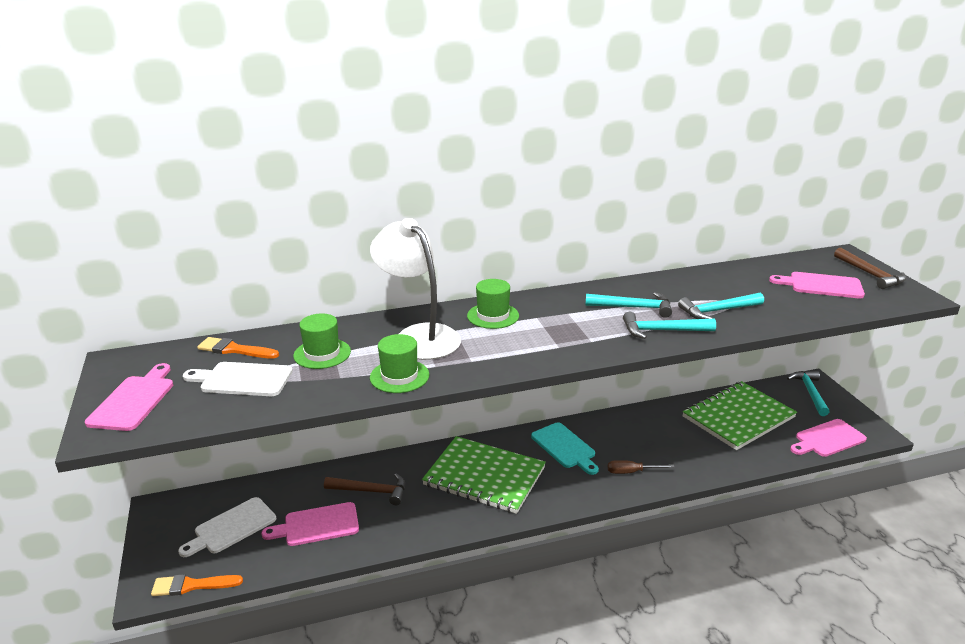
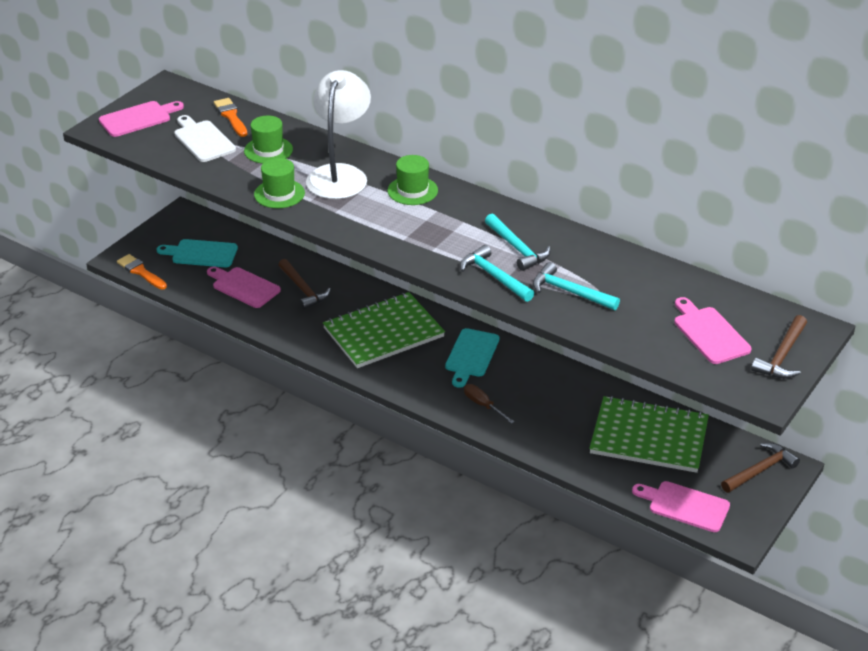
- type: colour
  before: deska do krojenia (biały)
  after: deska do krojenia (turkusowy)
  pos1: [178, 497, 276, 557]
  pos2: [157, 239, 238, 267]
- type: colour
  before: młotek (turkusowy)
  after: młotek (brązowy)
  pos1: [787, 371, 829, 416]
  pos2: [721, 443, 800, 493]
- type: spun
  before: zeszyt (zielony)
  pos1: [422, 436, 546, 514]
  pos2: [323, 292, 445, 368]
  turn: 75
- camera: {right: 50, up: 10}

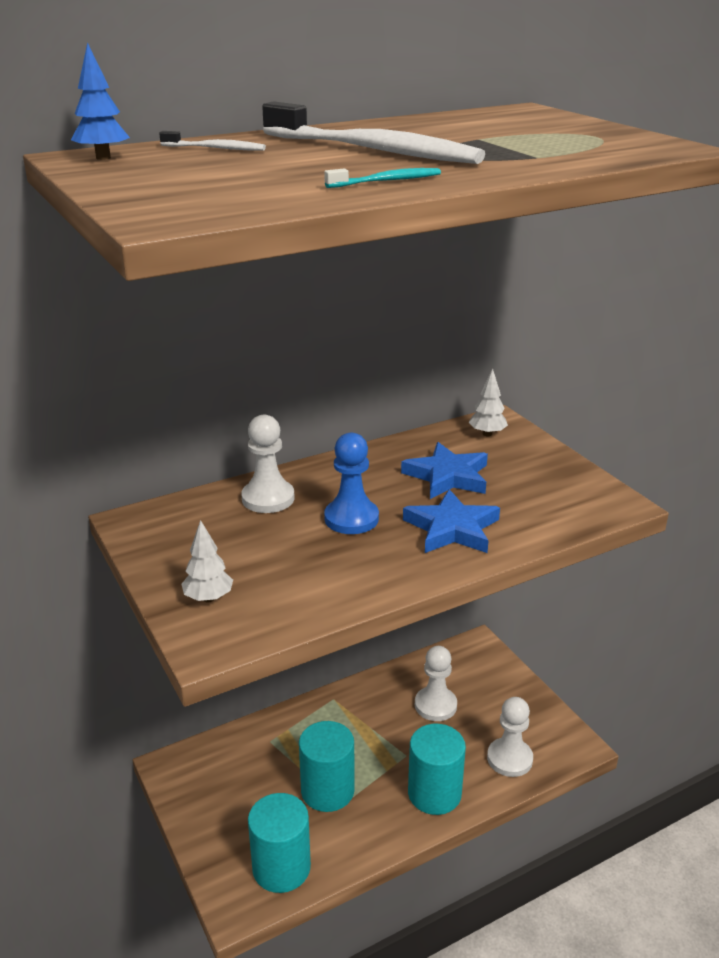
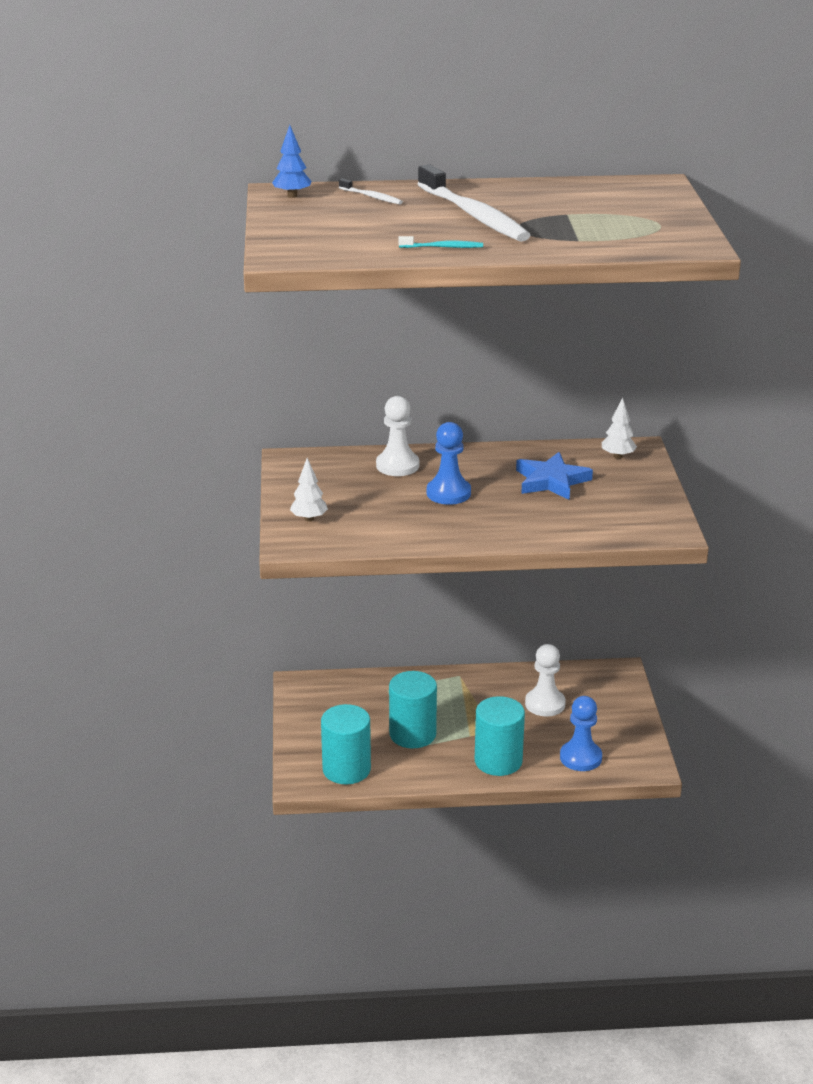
- type: missing
  before: gwiazda (niebieski)
  pos1: [403, 489, 500, 553]
- type: colour
  before: pionek (biały)
  after: pionek (niebieski)
  pos1: [487, 697, 533, 777]
  pos2: [560, 696, 602, 771]
- camera: {right: 25, up: 0}

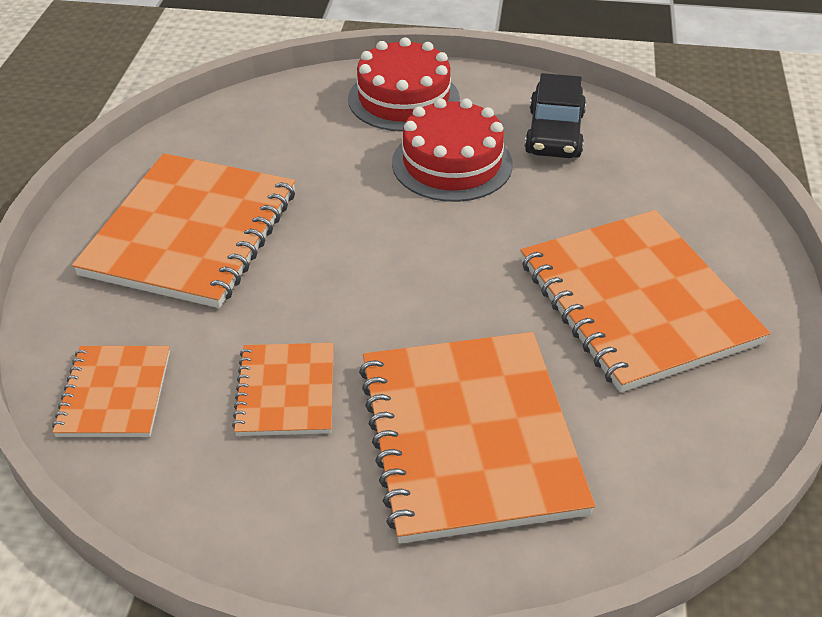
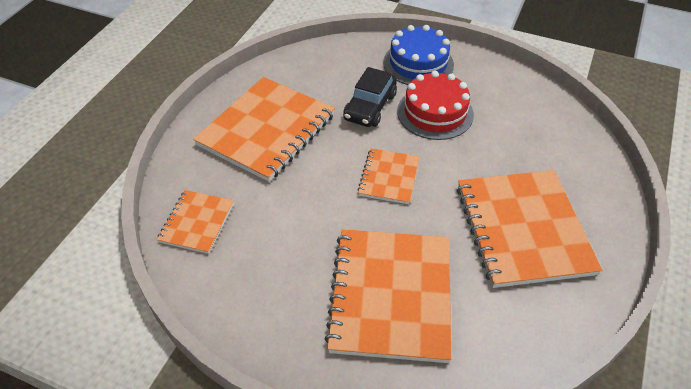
- type: relocated
  before: zeszyt (pomarańczowy)
  pos1: [232, 343, 334, 436]
  pos2: [357, 148, 420, 204]
- type: relocated
  before: samochód (czarny)
  pos1: [525, 73, 586, 158]
  pos2: [343, 67, 397, 127]
- type: colour
  before: tort (czerwony)
  after: tort (niebieski)
  pos1: [348, 37, 460, 132]
  pos2: [383, 25, 454, 85]
- camera: {right: 15, up: 5}

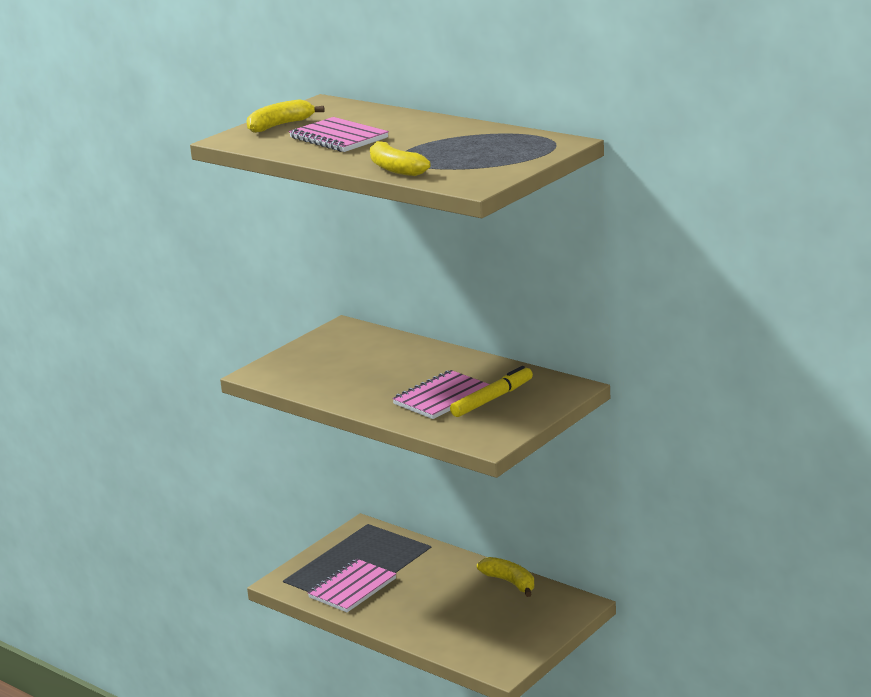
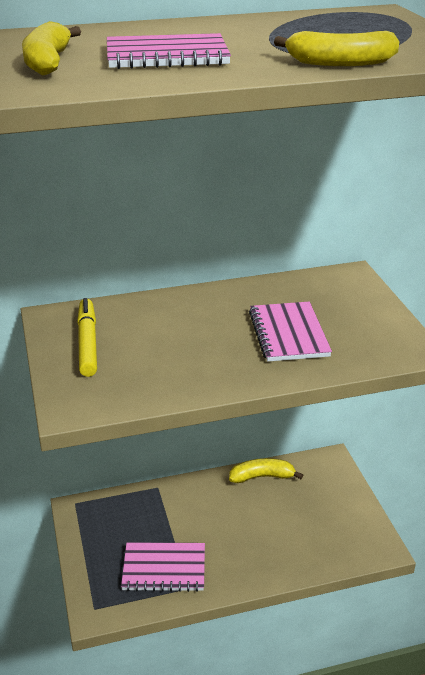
- type: relocated
  before: flamaster (żółty)
  pos1: [450, 366, 533, 417]
  pos2: [77, 298, 97, 377]
- type: spun
  before: zeszyt (różowy)
  pos1: [307, 559, 396, 612]
  pos2: [121, 543, 205, 592]
  turn: -75
- camera: {right: -55, up: 10}

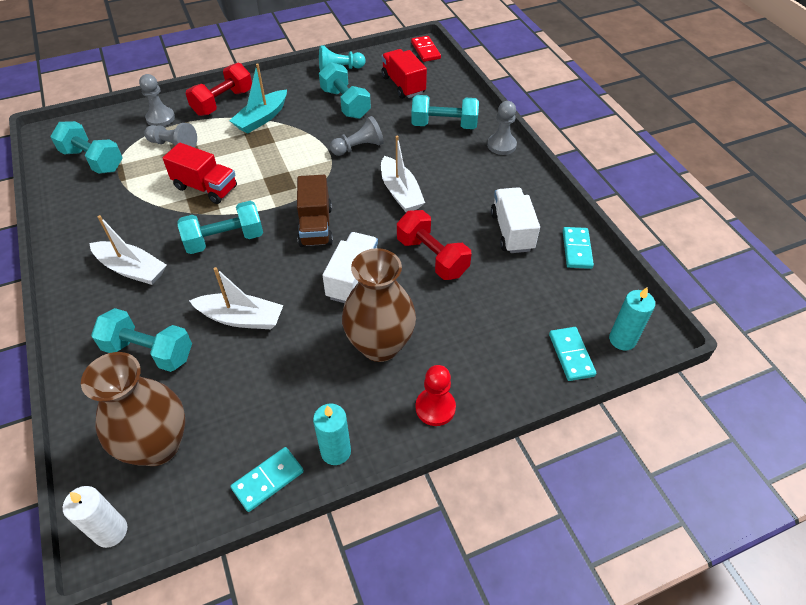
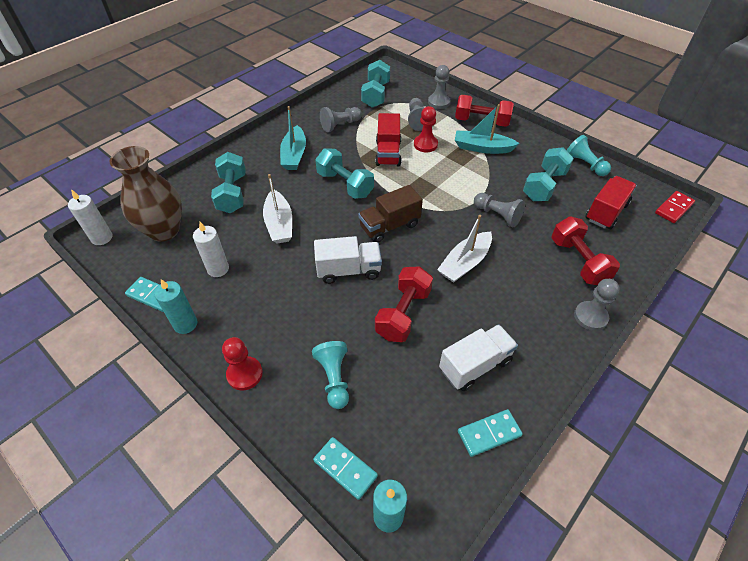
- type: missing
  before: wazon (brązowy)
  pos1: [342, 248, 416, 362]
- type: appeared
  after: świeca (biały)
  pos2: [193, 222, 229, 277]
- type: appeared
  after: pionek (turkusowy)
  pos2: [312, 341, 349, 409]
- type: appeared
  after: pionek (szary)
  pos2: [320, 107, 362, 132]
- type: appeared
  after: pionek (czerwony)
  pos2: [414, 106, 438, 152]
- type: colour
  before: łódka (biały)
  after: łódka (turkusowy)
  pos1: [89, 215, 167, 285]
  pos2: [280, 106, 306, 170]
- type: colour
  before: hantel (turkusowy)
  after: hantel (czerwony)
  pos1: [411, 95, 479, 129]
  pos2: [552, 216, 620, 285]
- type: spun
  before: kostka domina (turkusowy)
  pos1: [549, 327, 596, 381]
  pos2: [313, 437, 378, 500]
  turn: 75
- camera: {right: 65, up: 0}

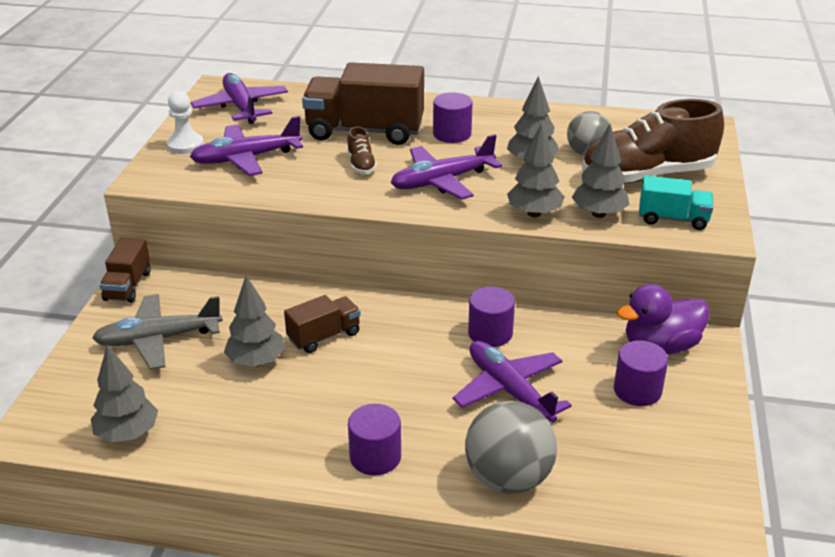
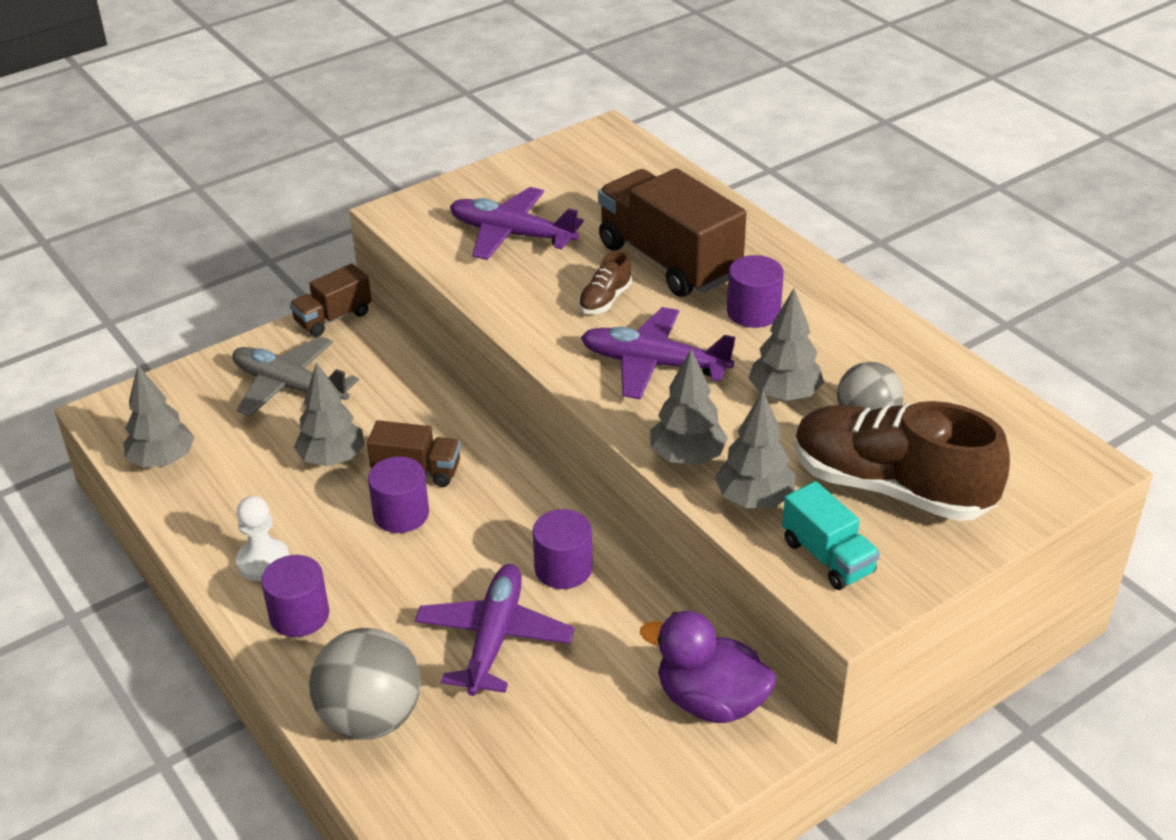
- type: missing
  before: samolot (fioletowy)
  pos1: [191, 73, 288, 124]
- type: relocated
  before: pionek (biały)
  pos1: [167, 91, 204, 154]
  pos2: [236, 496, 290, 581]
- type: relocated
  before: walec (fioletowy)
  pos1: [614, 340, 668, 406]
  pos2: [368, 456, 429, 533]
- camera: {right: 45, up: 5}

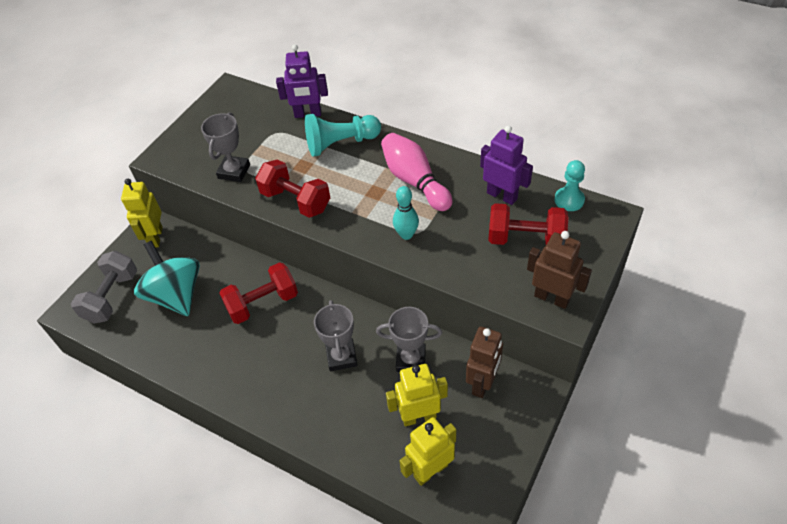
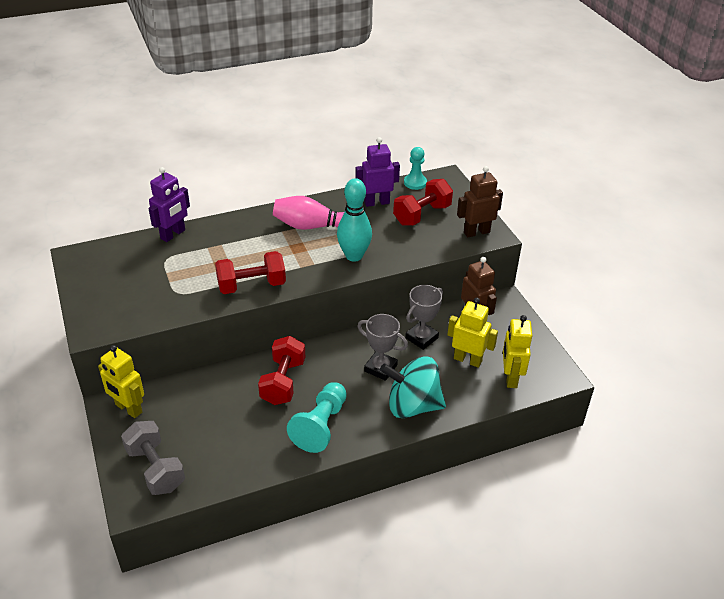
- type: missing
  before: puchar (szary)
  pos1: [201, 112, 250, 182]
- type: relocated
  before: bączek (turkusowy)
  pos1: [134, 241, 200, 316]
  pos2: [380, 357, 446, 418]
- type: relocated
  before: pionek (turkusowy)
  pos1: [305, 114, 381, 157]
  pos2: [287, 382, 347, 453]
- type: spun
  before: robot (żółty)
  pos1: [386, 364, 448, 427]
  pos2: [447, 298, 498, 368]
  turn: 90
- type: size
  before: kręgiel (turkusowy)
  pos1: [393, 186, 419, 240]
  pos2: [337, 178, 372, 262]
  scale: 1.58
- camera: {right: -55, up: -10}

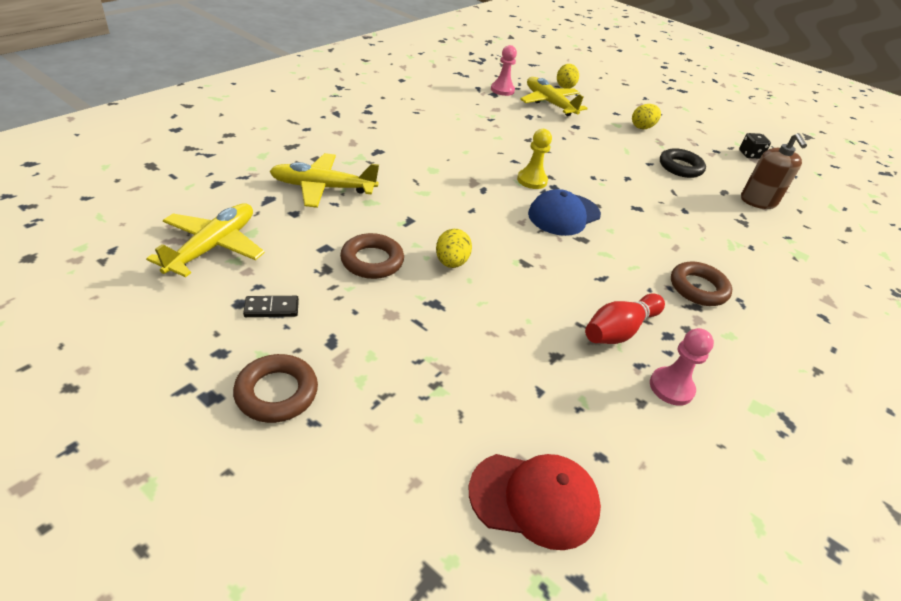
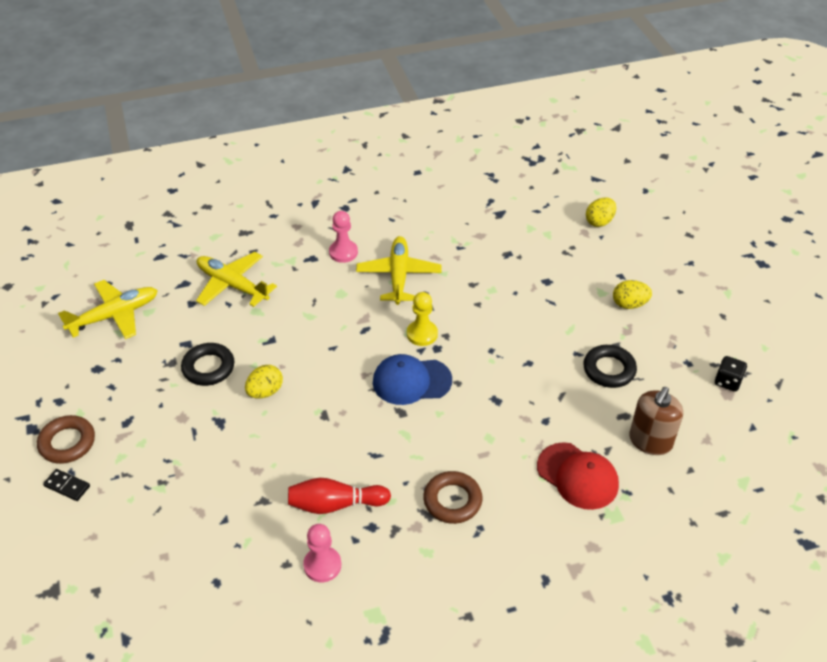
- type: relocated
  before: kostka domina (czarny)
  pos1: [243, 296, 299, 317]
  pos2: [43, 469, 90, 501]
- type: relocated
  before: czapka (czerwony)
  pos1: [469, 454, 601, 550]
  pos2: [537, 442, 619, 510]
- type: relocated
  before: pionek (różowy)
  pos1: [491, 45, 517, 96]
  pos2: [329, 211, 358, 263]
- type: relocated
  before: samolot (żółty)
  pos1: [520, 77, 588, 116]
  pos2: [356, 236, 442, 305]
- type: colour
  before: pierścień (brązowy)
  after: pierścień (czarny)
  pos1: [340, 233, 404, 279]
  pos2: [181, 343, 234, 386]
- camera: {right: 40, up: 5}

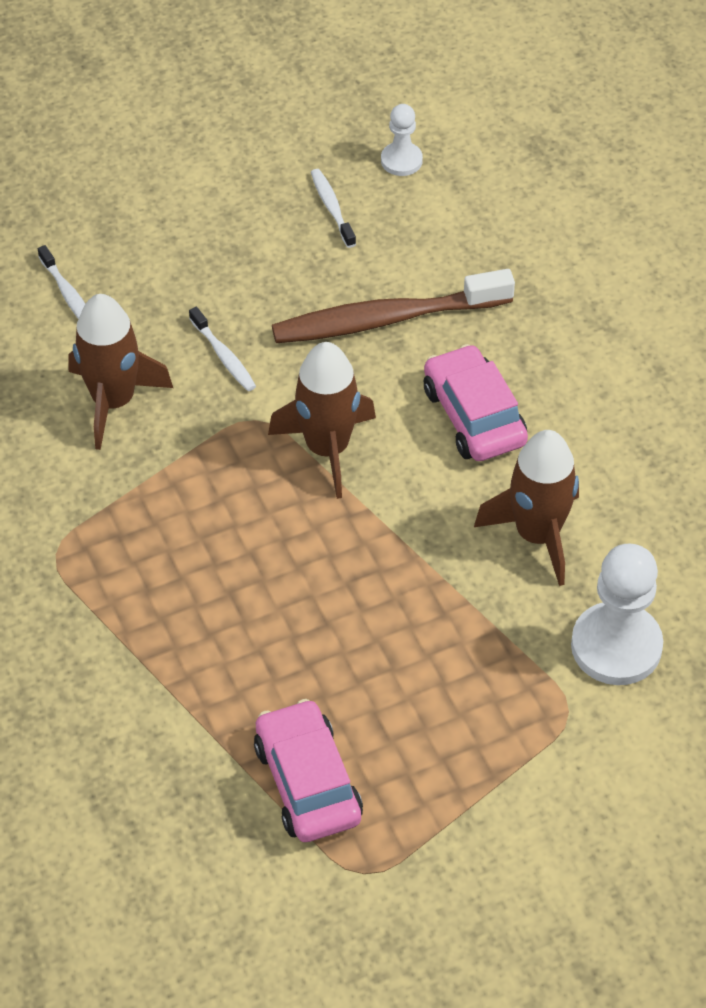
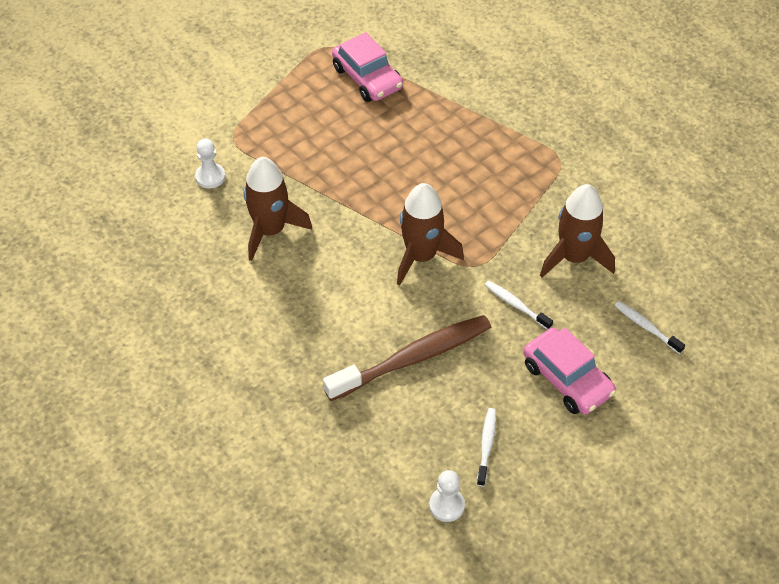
- type: relocated
  before: samochód (różowy)
  pos1: [424, 344, 528, 461]
  pos2: [523, 328, 616, 414]
- type: spun
  before: szczoteczka do zębów (biały)
  pos1: [311, 169, 356, 248]
  pos2: [477, 408, 496, 486]
  turn: -135
- type: size
  before: pionek (biały)
  pos1: [571, 544, 663, 685]
  pos2: [195, 139, 225, 189]
  scale: 0.54
- camera: {right: 165, up: 0}

